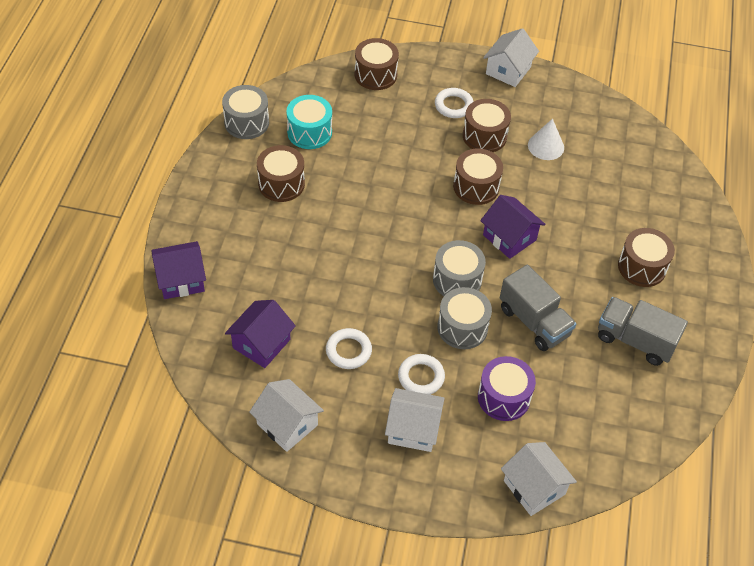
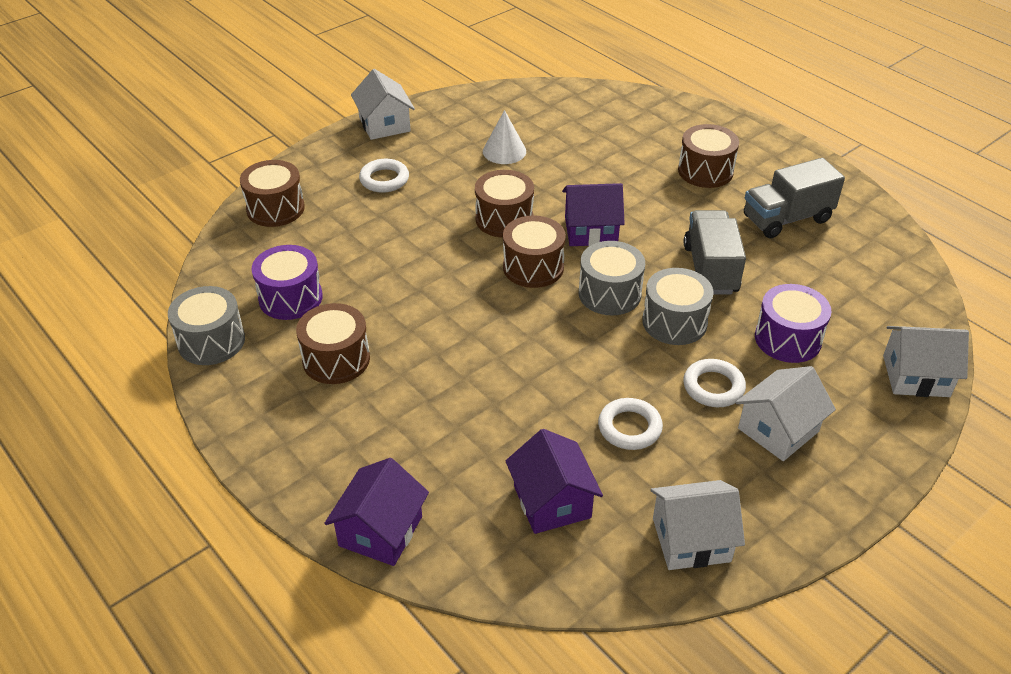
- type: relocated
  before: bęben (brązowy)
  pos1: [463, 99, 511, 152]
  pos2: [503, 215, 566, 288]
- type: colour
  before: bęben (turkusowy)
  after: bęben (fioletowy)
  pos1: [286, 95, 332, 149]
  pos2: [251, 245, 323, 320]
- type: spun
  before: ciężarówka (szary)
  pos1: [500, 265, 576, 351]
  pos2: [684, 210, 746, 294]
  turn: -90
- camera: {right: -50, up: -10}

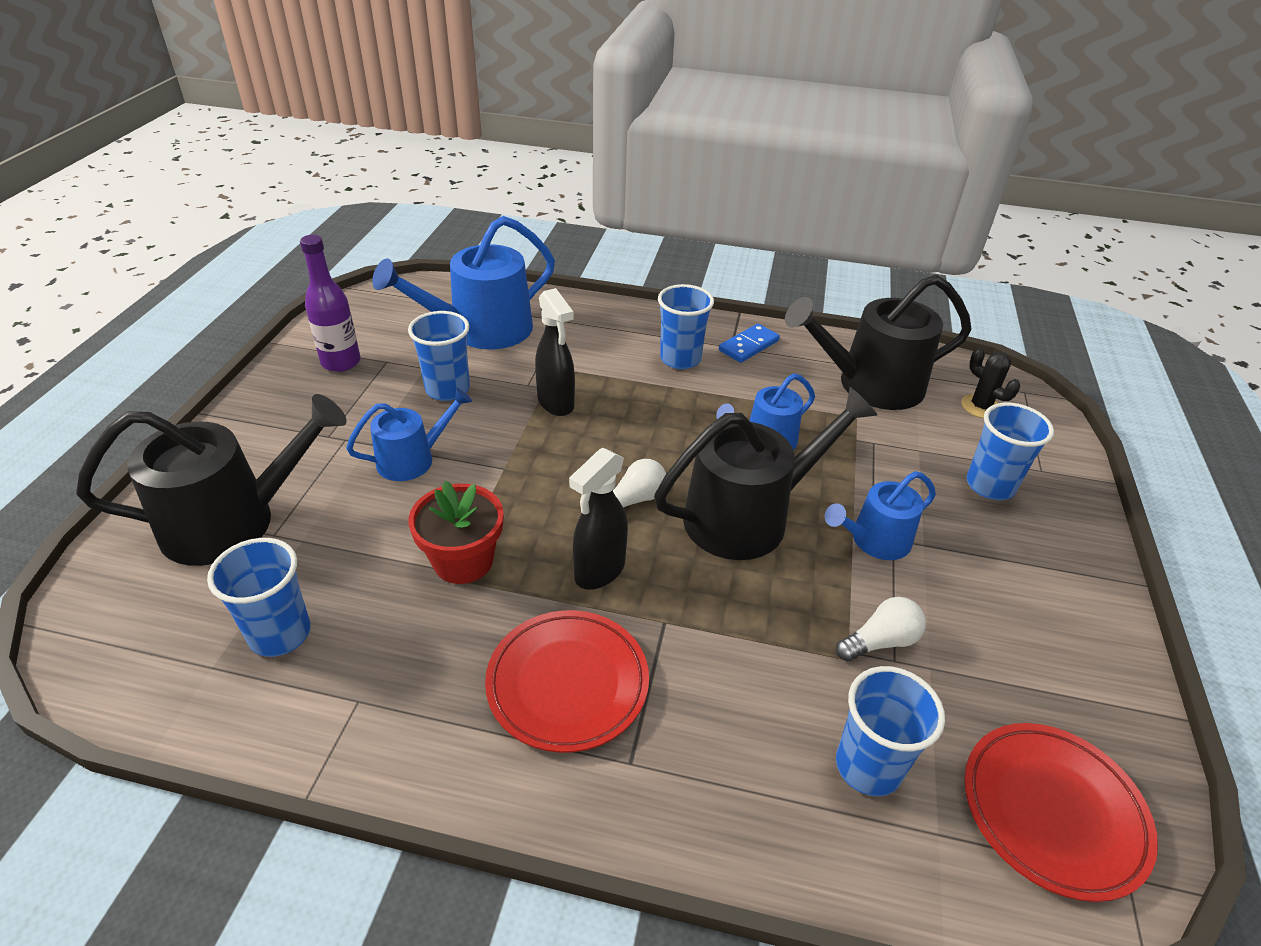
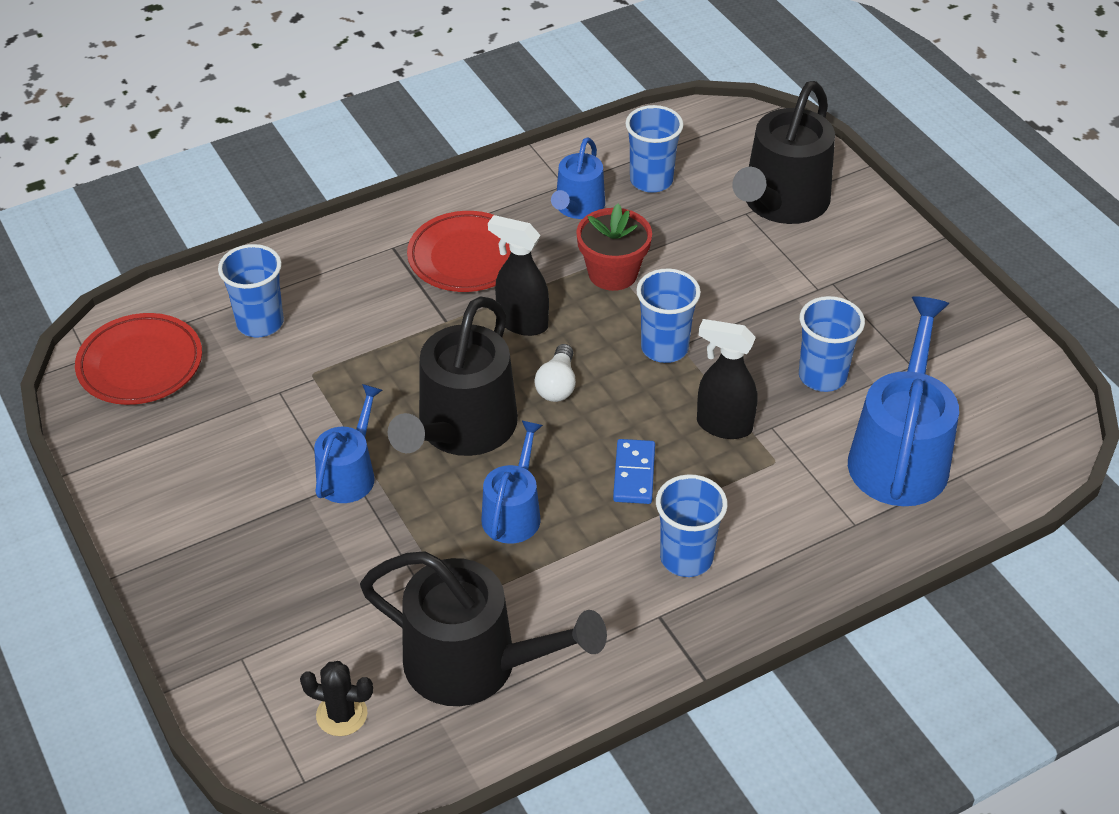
- type: missing
  before: butelka (fioletowy)
  pos1: [300, 235, 361, 372]
- type: missing
  before: żarówka (biały)
  pos1: [836, 597, 926, 662]
- type: relocated
  before: konewka (niebieski)
  pos1: [346, 388, 472, 481]
  pos2: [551, 137, 605, 219]
- type: relocated
  before: kostka domina (niebieski)
  pos1: [719, 324, 780, 363]
  pos2: [613, 439, 655, 504]
- type: relocated
  before: szklanka (niebieski)
  pos1: [966, 402, 1054, 500]
  pos2: [636, 268, 701, 363]
- type: spun
  before: spryskiwacz (czarny)
  pos1: [569, 448, 628, 590]
  pos2: [488, 215, 549, 336]
  turn: -60
- type: spun
  before: konewka (czarny)
  pos1: [785, 275, 971, 410]
  pos2: [360, 551, 607, 706]
  turn: 75
- camera: {right: 140, up: 5}

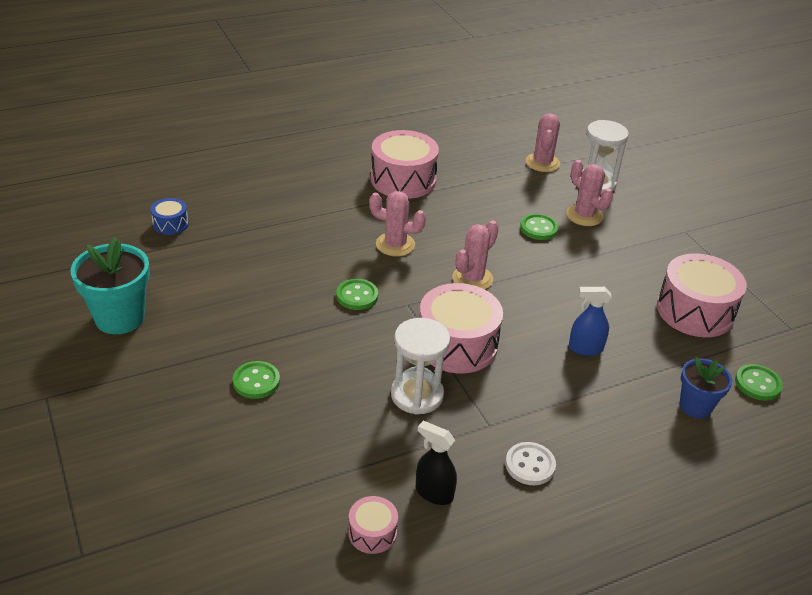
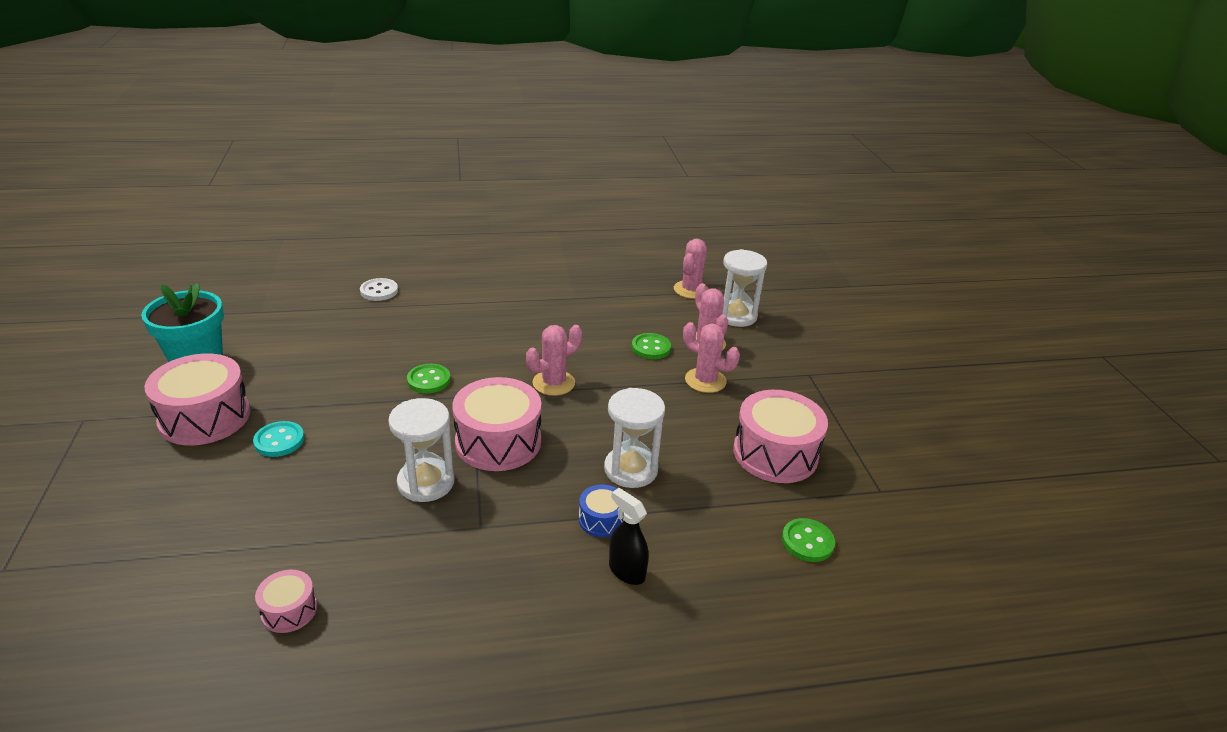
- type: missing
  before: doniczka (niebieski)
  pos1: [680, 357, 732, 418]
- type: relocated
  before: bęben (niebieski)
  pos1: [150, 198, 189, 235]
  pos2: [579, 485, 624, 537]
- type: relocated
  before: kaktus (różowy)
  pos1: [369, 191, 426, 256]
  pos2: [683, 322, 740, 393]
- type: relocated
  before: bęben (różowy)
  pos1: [371, 130, 439, 199]
  pos2: [144, 354, 250, 446]
- type: relocated
  before: spryskiwacz (czarny)
  pos1: [416, 421, 457, 505]
  pos2: [609, 488, 649, 585]
- type: relocated
  before: guzik (biały)
  pos1: [505, 442, 556, 485]
  pos2: [360, 278, 398, 301]
- type: exchanged
  before: spryskiwacz (niebieski)
  after: klepsydra (biały)
  pos1: [569, 287, 612, 356]
  pos2: [604, 388, 665, 488]
- type: colour
  before: guzik (zielony)
  after: guzik (turkusowy)
  pos1: [233, 361, 280, 399]
  pos2: [253, 421, 304, 457]
- camera: {right: 15, up: -5}

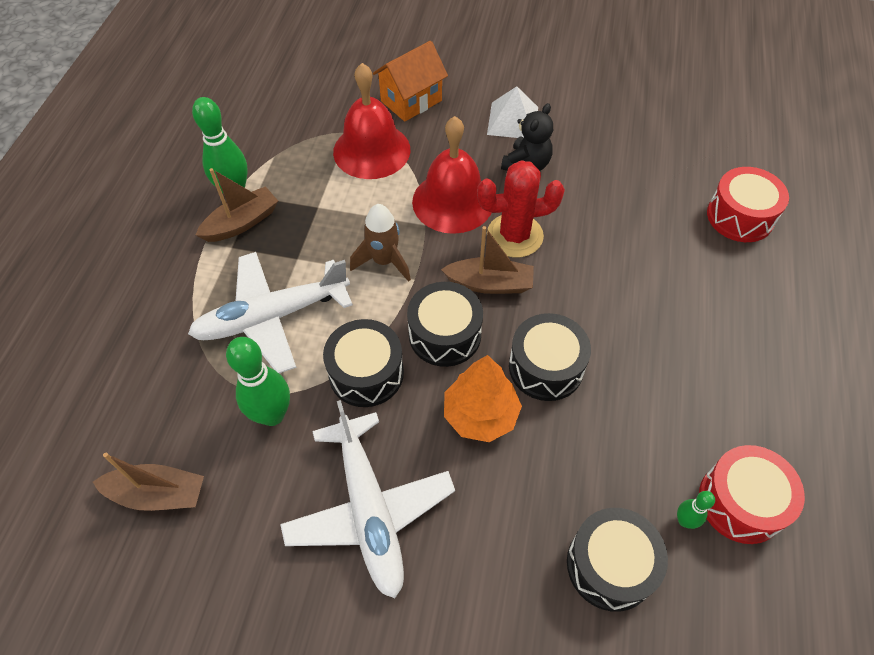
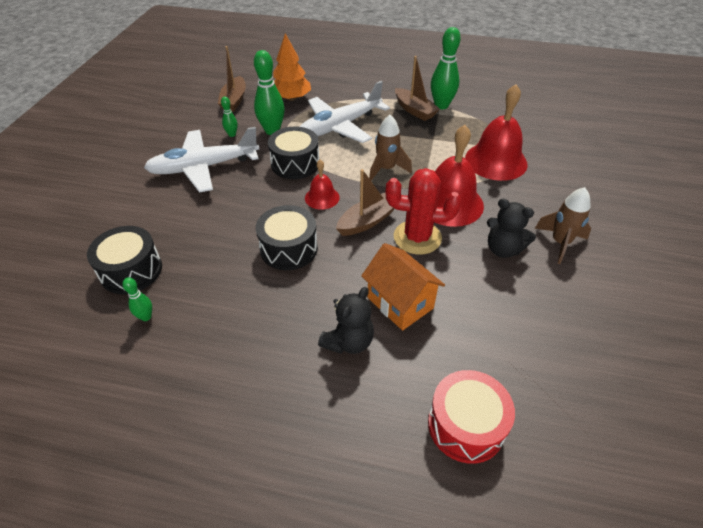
- type: missing
  before: bęben (czerwony)
  pos1: [699, 445, 805, 544]
- type: appeared
  after: kręgiel (zielony)
  pos2: [221, 97, 238, 137]
- type: appeared
  after: miś (czarny)
  pos2: [318, 287, 374, 354]
- type: relocated
  before: domek (pomarańczowy)
  pos1: [373, 41, 448, 122]
  pos2: [361, 243, 445, 330]
- type: relocated
  before: drzewko (pomarańczowy)
  pos1: [444, 355, 522, 442]
  pos2: [273, 33, 311, 101]
- type: exchanged
  before: bęben (czarny)
  after: dzwonek (czerwony)
  pos1: [407, 282, 483, 367]
  pos2: [305, 160, 340, 210]
- type: exchanged
  before: piramida (biały)
  after: rakieta (brązowy)
  pos1: [487, 86, 538, 138]
  pos2: [535, 187, 591, 264]
- type: spun
  before: samolot (biały)
  pos1: [188, 252, 353, 374]
  pos2: [300, 81, 390, 143]
  turn: -105
- type: spun
  before: łódka (brązowy)
  pos1: [441, 226, 534, 294]
  pos2: [336, 169, 395, 236]
  turn: -135
- type: spun
  before: kaktus (czerwony)
  pos1: [477, 160, 565, 258]
  pos2: [386, 168, 461, 255]
  turn: -75
- camera: {right: 90, up: -10}

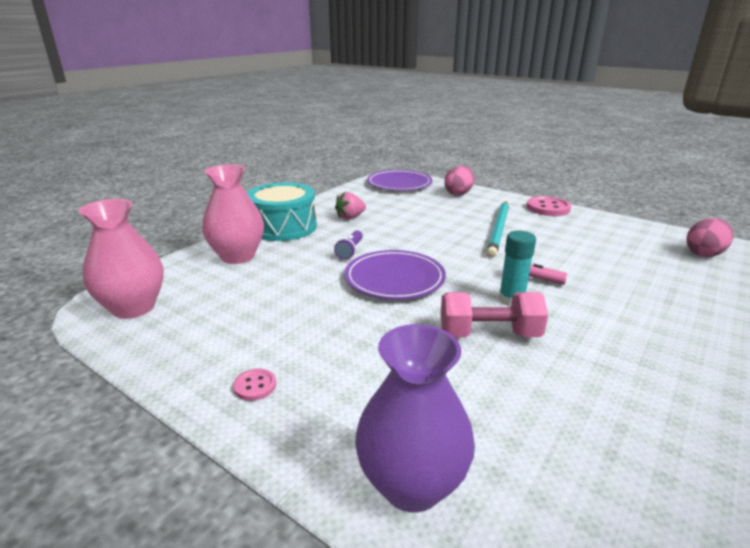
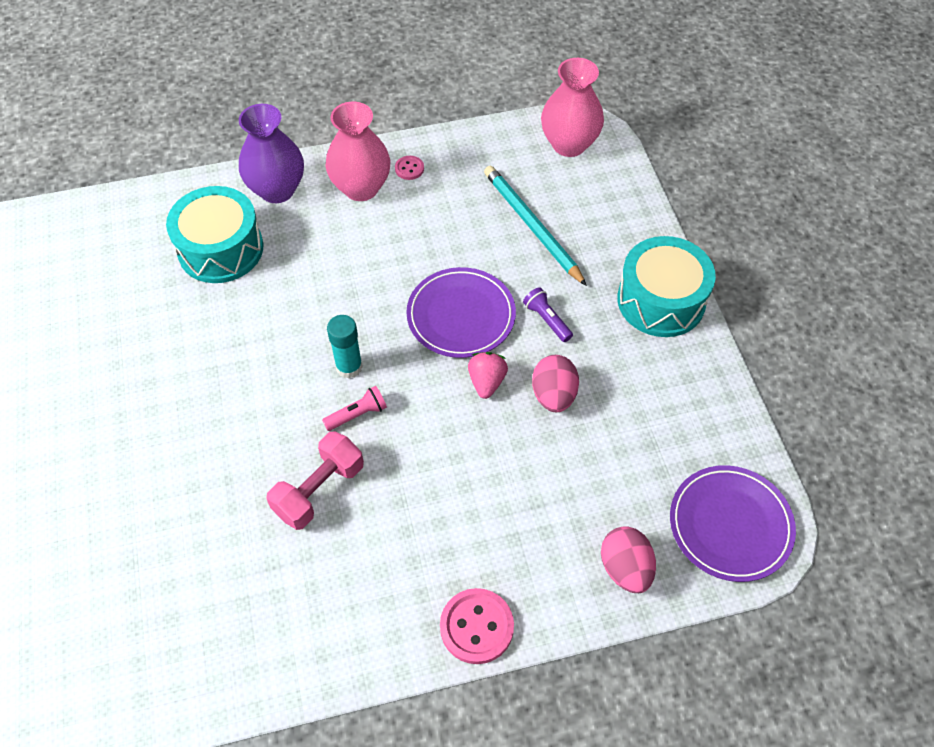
- type: appeared
  after: bęben (turkusowy)
  pos2: [166, 186, 263, 283]
- type: relocated
  before: wazon (różowy)
  pos1: [202, 164, 264, 264]
  pos2: [326, 102, 390, 201]
- type: relocated
  before: truskawka (różowy)
  pos1: [335, 192, 366, 220]
  pos2: [468, 352, 508, 399]
- type: relocated
  before: hantel (różowy)
  pos1: [441, 292, 548, 337]
  pos2: [266, 431, 364, 530]
- type: relocated
  before: ołówek (turkusowy)
  pos1: [486, 201, 509, 258]
  pos2: [484, 166, 587, 286]
- type: relocated
  before: jajko (różowy)
  pos1: [686, 218, 734, 257]
  pos2: [532, 355, 579, 412]
- camera: {right: 130, up: 30}

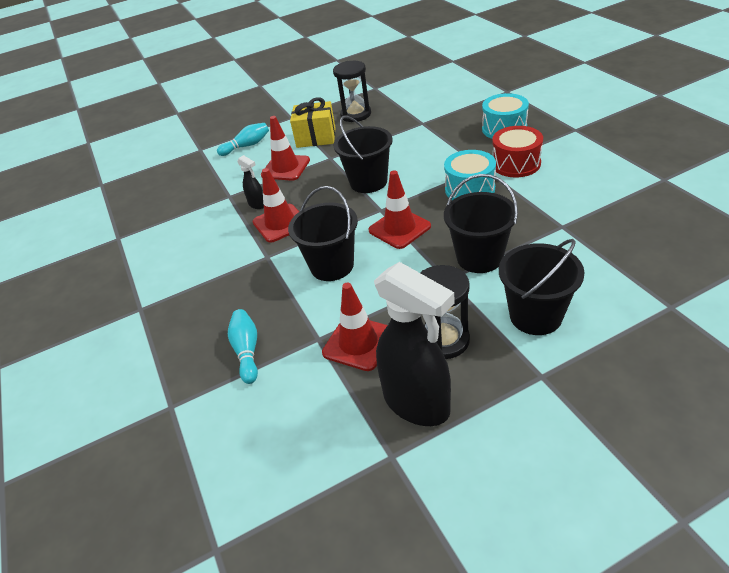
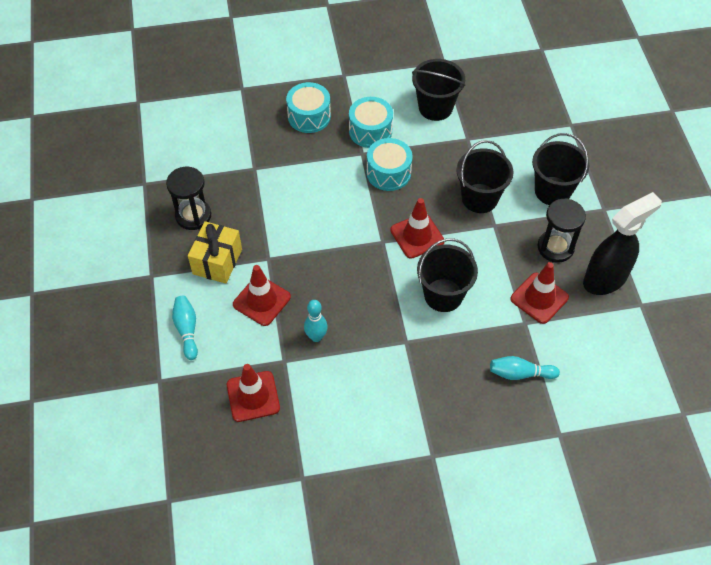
- type: relocated
  before: pachołek (czerwony)
  pos1: [252, 168, 299, 243]
  pos2: [227, 364, 280, 422]
- type: relocated
  before: wiadro (czarny)
  pos1: [334, 115, 393, 193]
  pos2: [412, 59, 465, 121]
- type: exchanged
  before: spryskiwacz (czarny)
  after: kręgiel (turkusowy)
  pos1: [238, 155, 264, 209]
  pos2: [304, 300, 328, 342]
- type: colour
  before: bęben (czerwony)
  after: bęben (turkusowy)
  pos1: [492, 126, 543, 177]
  pos2: [349, 97, 393, 148]
- camera: {right: -80, up: 15}

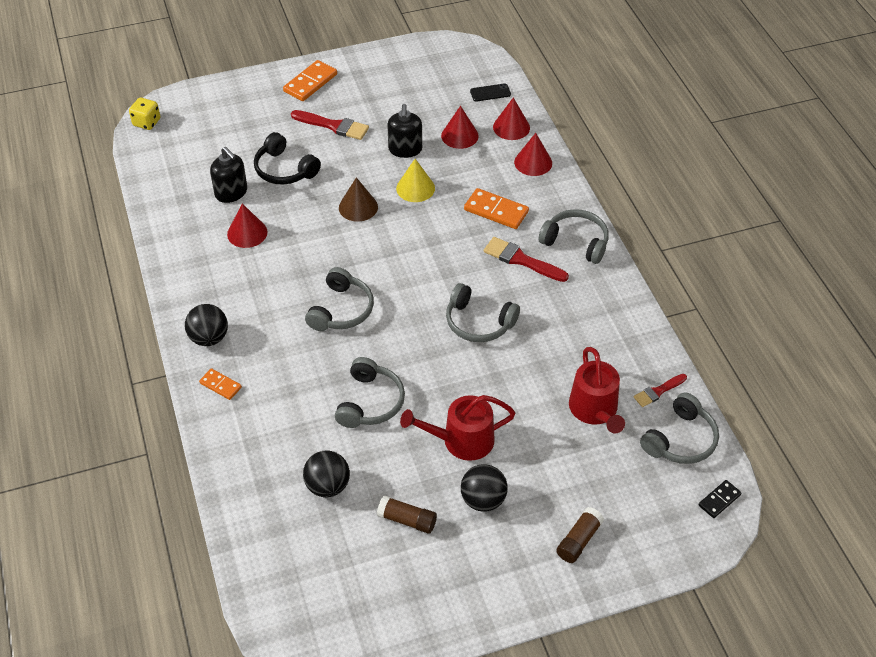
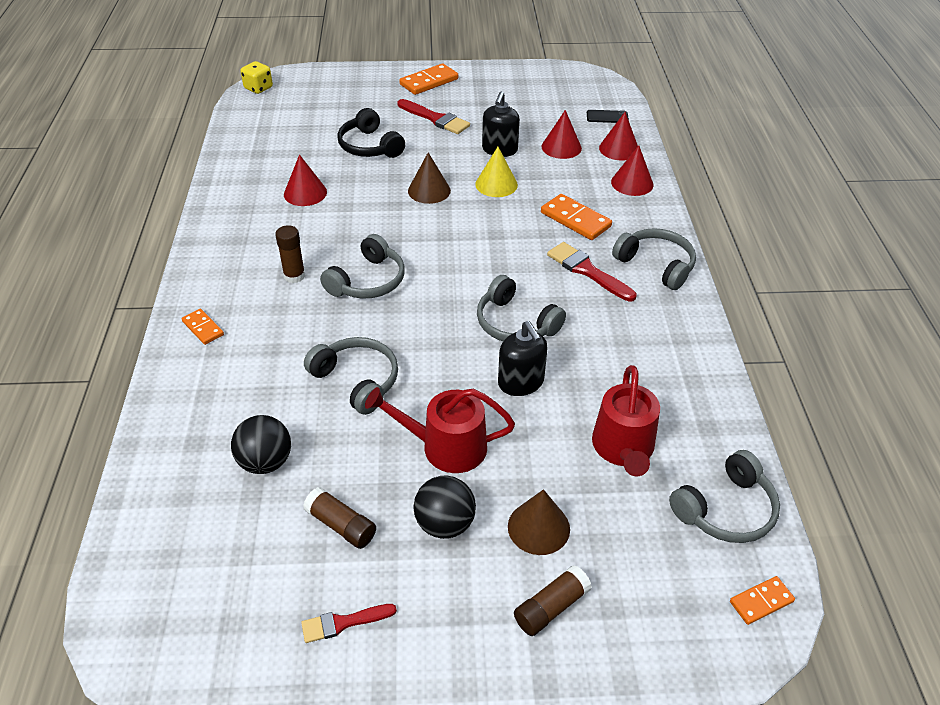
- type: missing
  before: piłka (czarny)
  pos1: [185, 304, 228, 346]
- type: appeared
  after: klej w sztyfcie (brązowy)
  pos2: [275, 225, 305, 283]
- type: appeared
  after: stożek (brązowy)
  pos2: [508, 489, 570, 555]
- type: relocated
  before: dozownik mydła (czarny)
  pos1: [210, 147, 247, 203]
  pos2: [498, 321, 548, 396]
- type: relocated
  before: pędzel (czerwony)
  pos1: [634, 374, 687, 407]
  pos2: [301, 604, 397, 643]
- type: colour
  before: kostka domina (czarny)
  after: kostka domina (pomarańczowy)
  pos1: [698, 480, 742, 518]
  pos2: [730, 576, 795, 625]
- type: spun
  before: słuchawki (szary)
  pos1: [335, 357, 405, 428]
  pos2: [304, 337, 398, 415]
  turn: -75
- camera: {right: 15, up: -5}

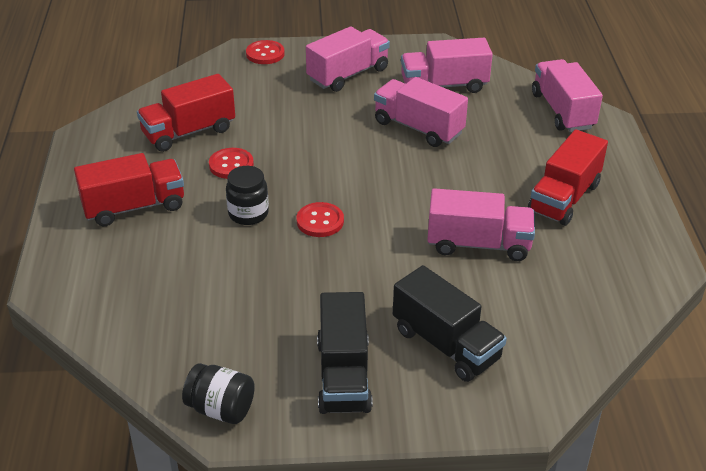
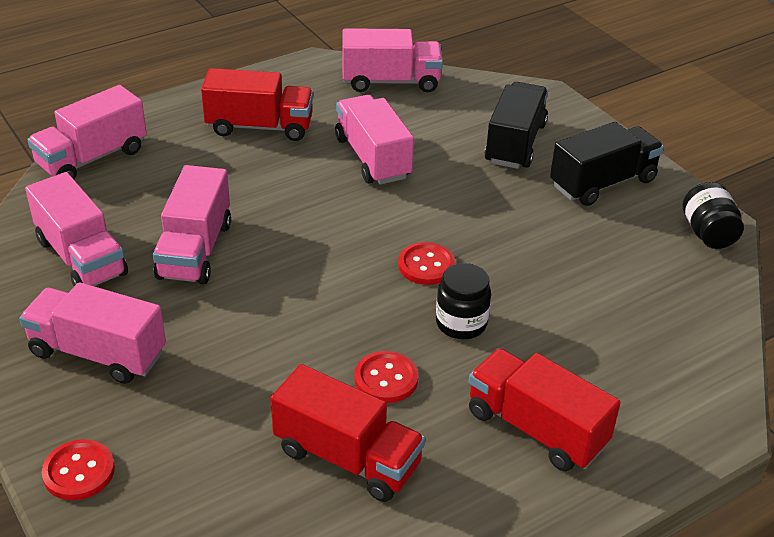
- type: appeared
  after: ciężarówka (różowy)
  pos2: [343, 28, 443, 92]
- camera: {right: -120, up: 0}

